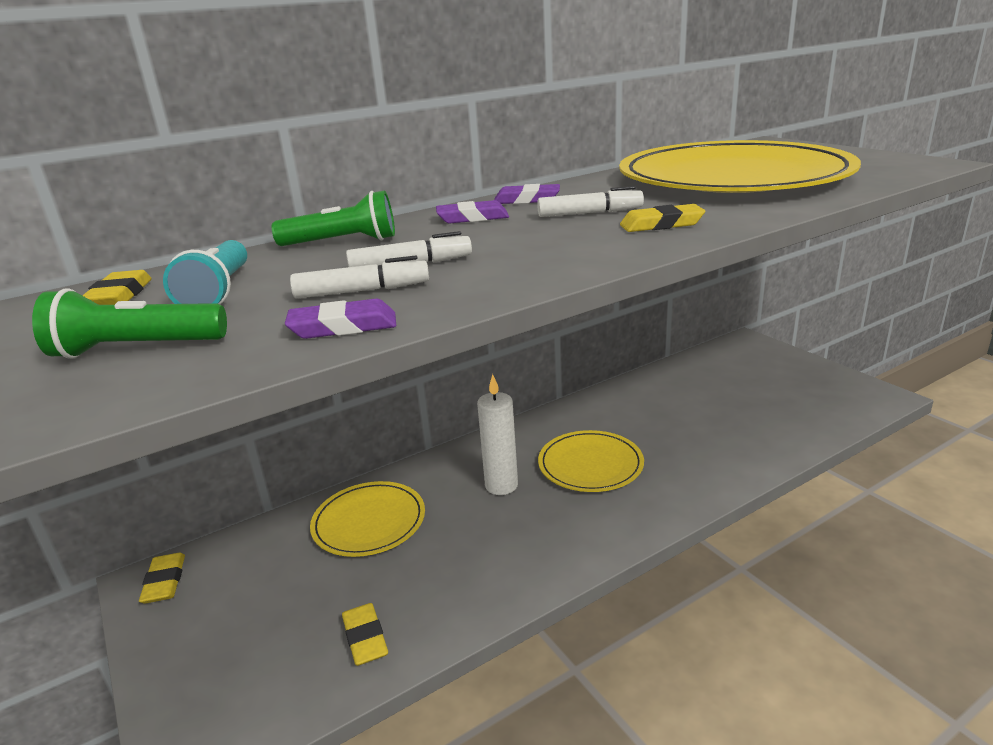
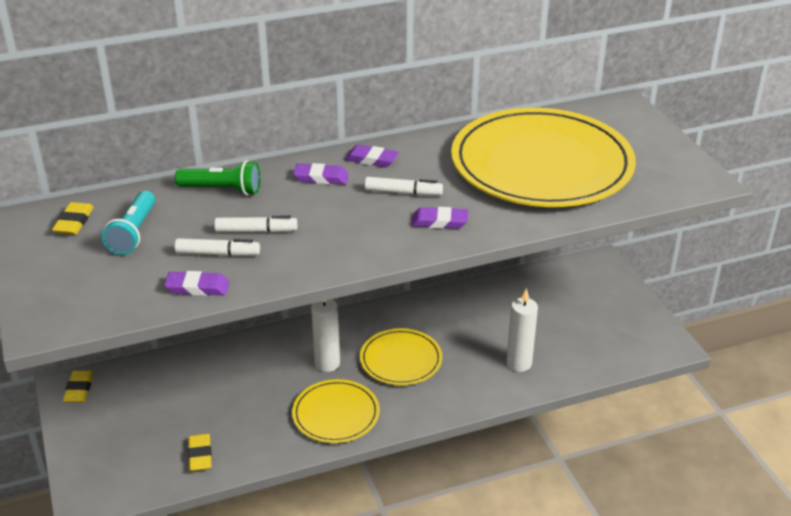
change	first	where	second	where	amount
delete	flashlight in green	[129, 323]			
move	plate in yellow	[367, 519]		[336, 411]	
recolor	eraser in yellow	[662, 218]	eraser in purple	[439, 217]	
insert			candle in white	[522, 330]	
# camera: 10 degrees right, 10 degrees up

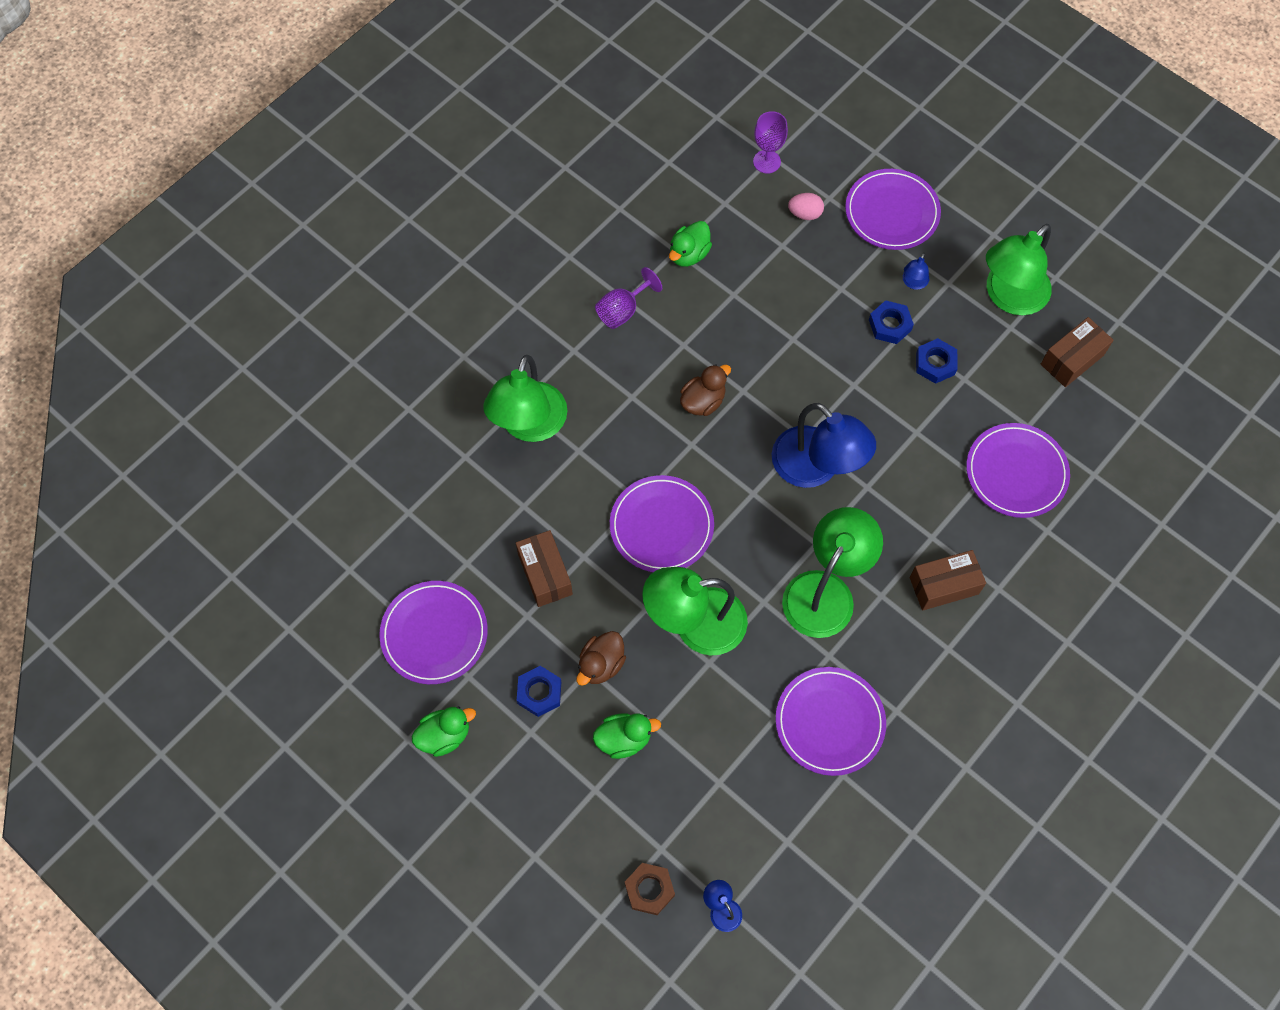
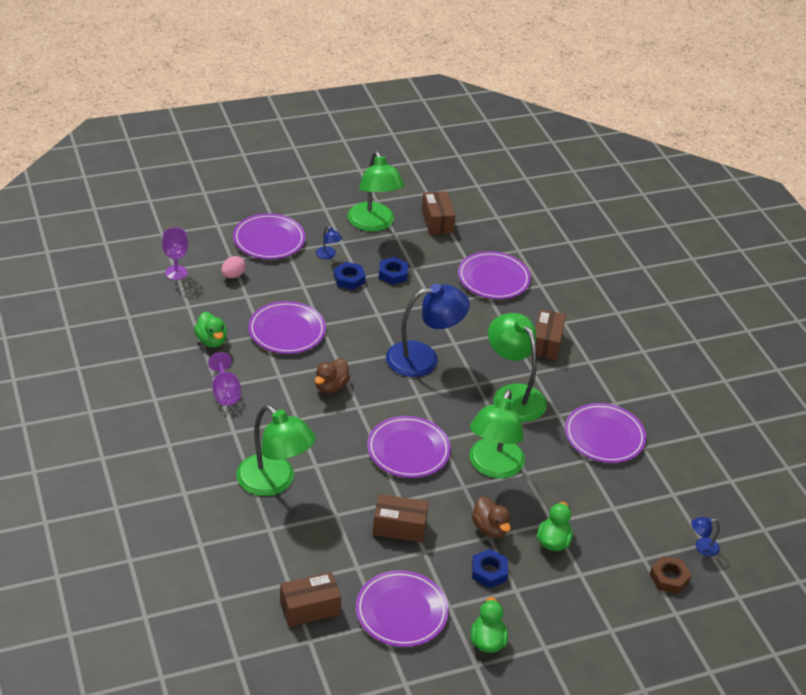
change	first	where	second	where	amount
rotate	duck in brown	[705, 390]		[332, 375]	135 degrees counterclockwise
insert			plate in purple	[287, 327]	
insert			box in brown	[310, 599]	
# camera: 65 degrees left, 25 degrees down

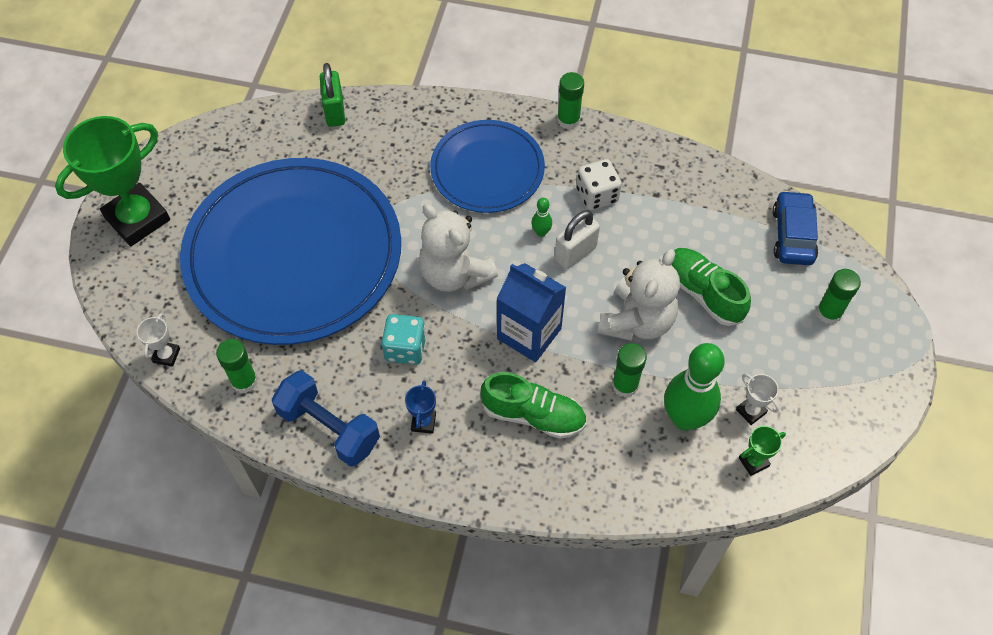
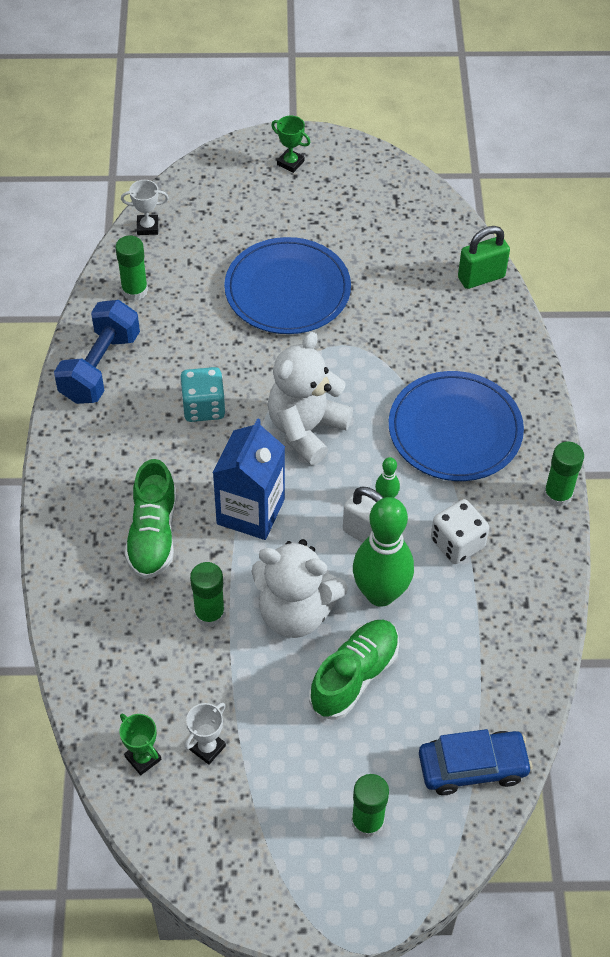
change	first	where	second	where	amount
resize	trophy in green	[112, 181]		[290, 144]	x0.42
resize	plate in blue	[290, 251]		[287, 285]	x0.55
delete	trophy in blue	[420, 407]			
move	bowling pin in green	[694, 387]		[383, 552]	
# camera: 75 degrees right, 5 degrees down

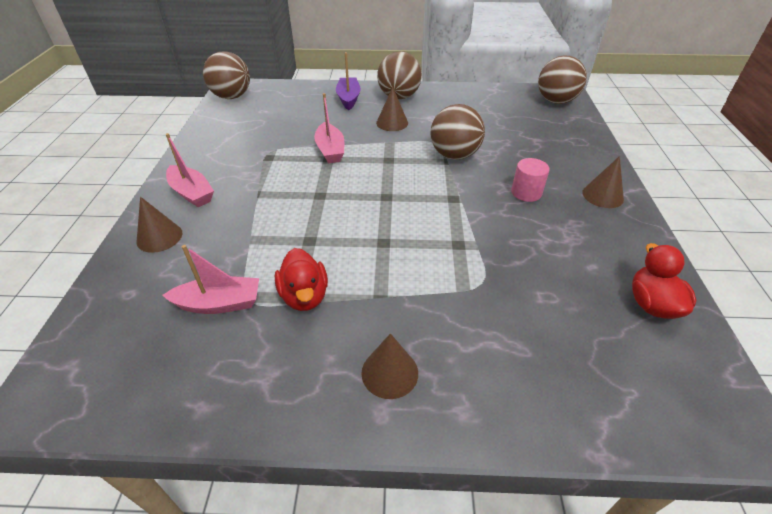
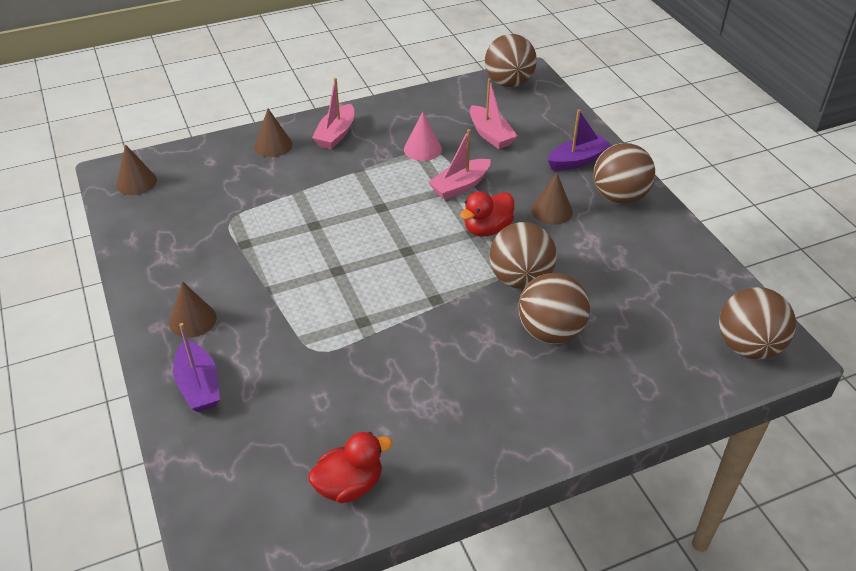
change	first	where	second	where	amount
move	boat in pink	[211, 279]		[493, 113]	
move	duck in red	[301, 279]		[487, 213]	
delete	cylinder in pink	[530, 180]			
move	cone in brown	[603, 182]		[136, 169]	
insert			boat in purple	[196, 367]	
insert			cone in pink	[423, 136]	
insert			ball in brown	[554, 308]	
# camera: 65 degrees right, 0 degrees up

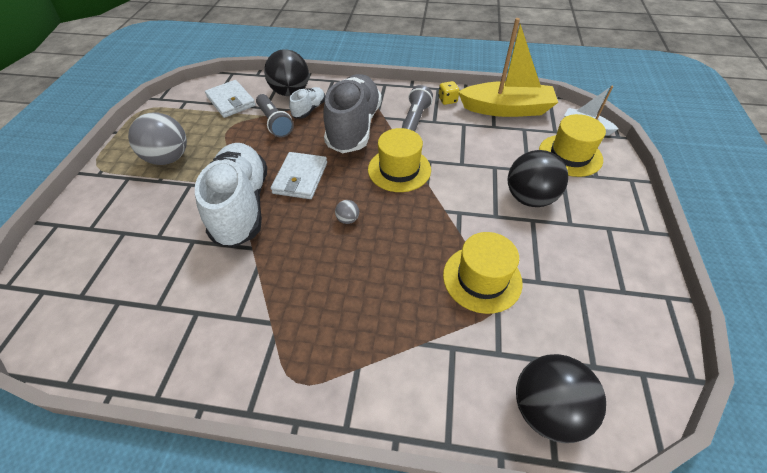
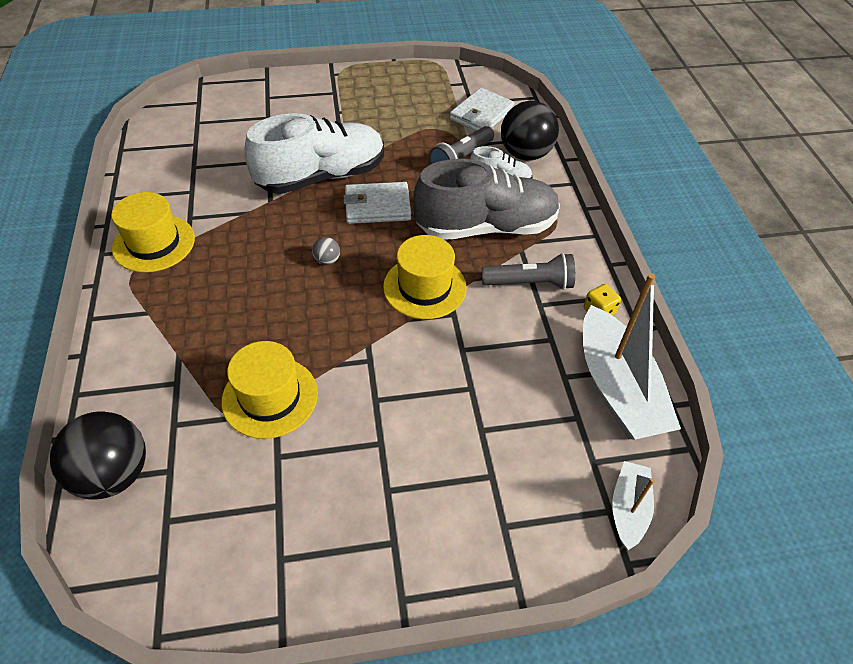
change	first	where	second	where	amount
delete	ball in grey	[157, 139]			
recolor	boat in yellow	[508, 67]	boat in white	[632, 356]	
delete	ball in black	[538, 178]			
move	hat in yellow	[572, 145]		[153, 232]	
# camera: 70 degrees right, 0 degrees up

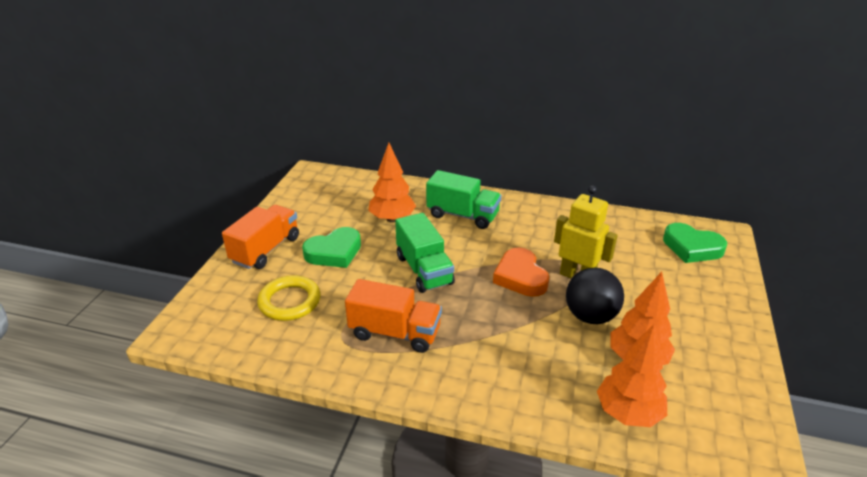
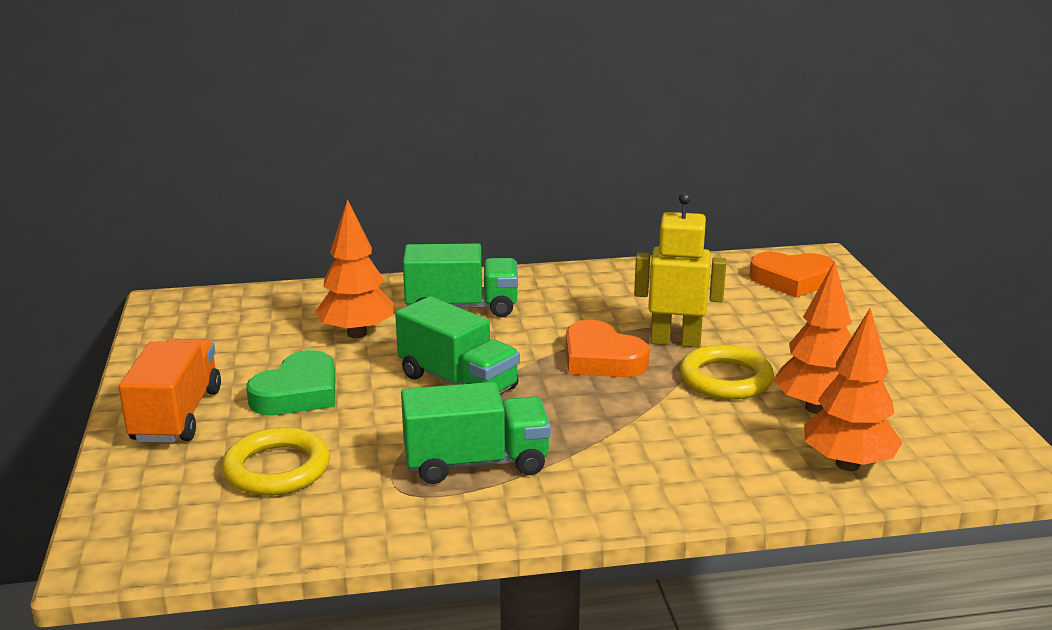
change	first	where	second	where	amount
recolor	truck in orange	[393, 316]	truck in green	[476, 433]	
replace	ball in black	[595, 296]	ring in yellow	[727, 372]	
recolor	heart in green	[695, 243]	heart in orange	[791, 275]	
# camera: 25 degrees left, 10 degrees down

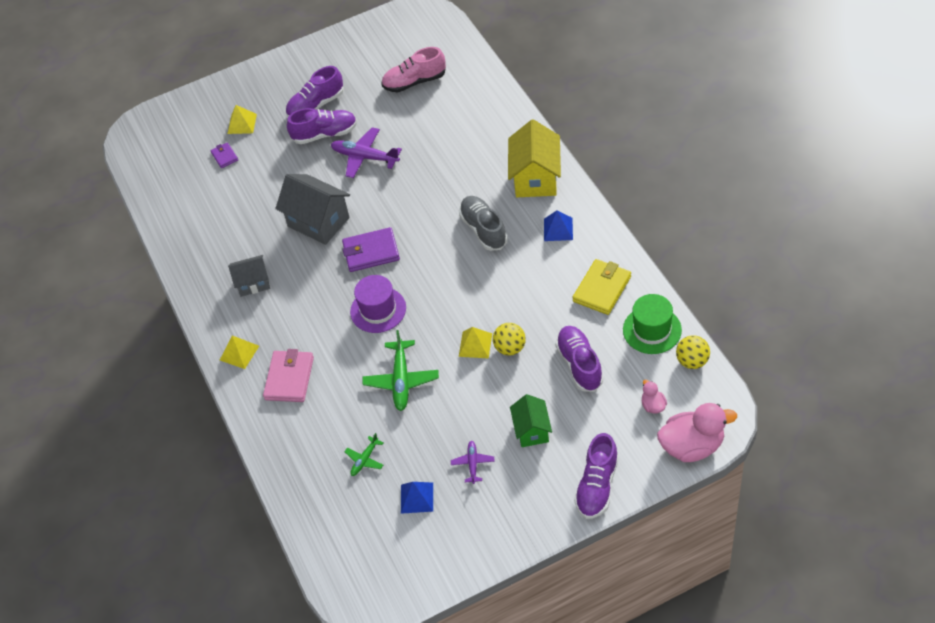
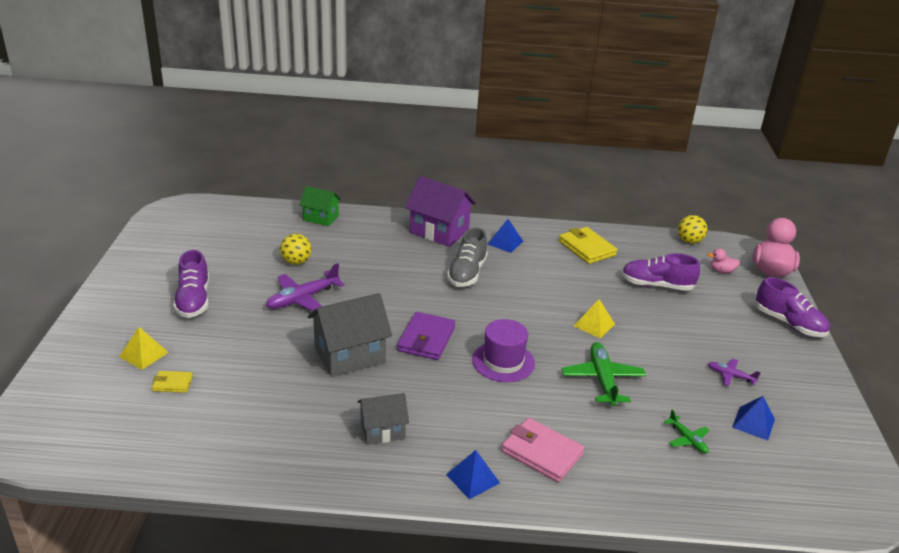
change	first	where	second	where	amount
recolor	wallet in purple	[224, 155]	wallet in yellow	[172, 382]	
recolor	pyramid in yellow	[239, 352]	pyramid in blue	[473, 475]	
rotate	house in grey	[249, 276]		[383, 419]	60 degrees clockwise
delete	shoe in purple	[322, 126]			
rotate	plane in green	[401, 370]		[604, 374]	120 degrees counterclockwise
delete	shoe in pink	[413, 69]			
rotate	shoe in grey	[483, 223]		[467, 257]	75 degrees counterclockwise
move	ball in yellow	[509, 339]		[296, 249]	
recolor	house in yellow	[534, 158]	house in purple	[440, 211]	
move	house in green	[531, 420]		[320, 206]	
delete	hat in green	[652, 324]			
# camera: 70 degrees left, 20 degrees down

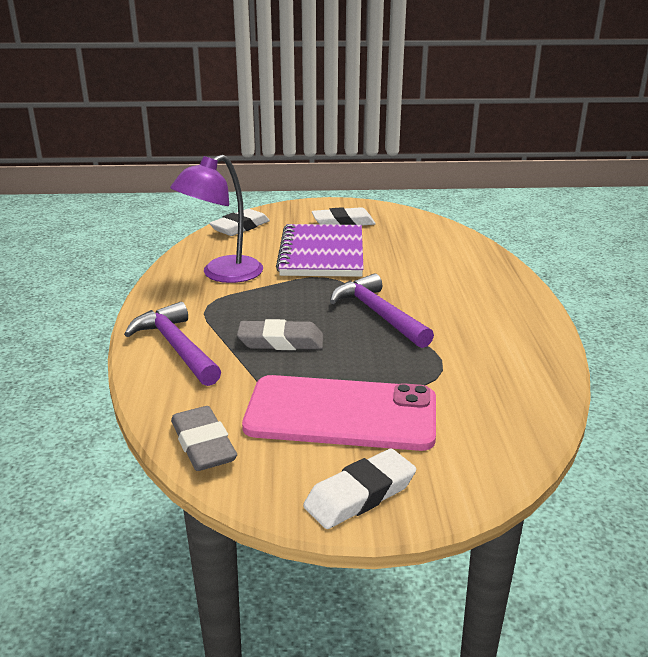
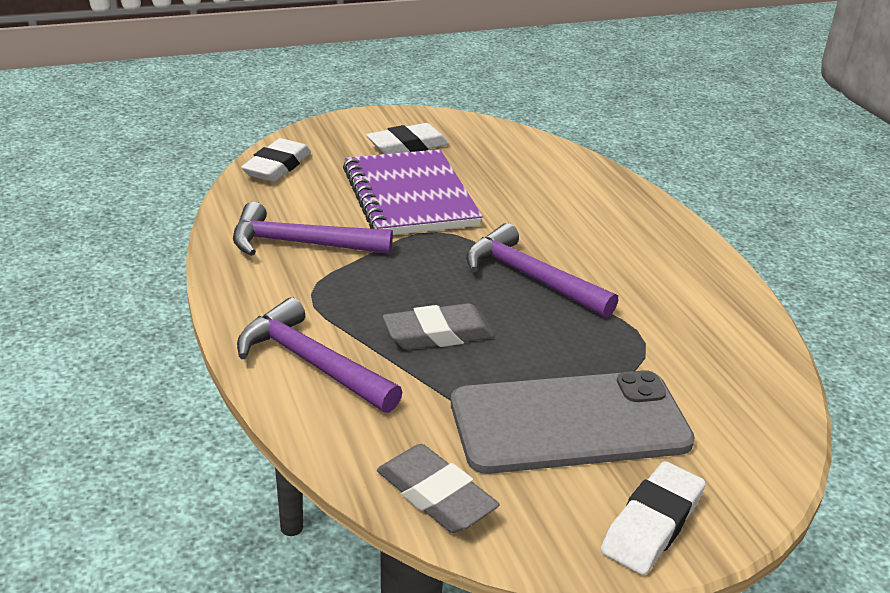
change	first	where	second	where	amount
replace	lamp in purple	[216, 219]	hammer in purple	[313, 229]	
recolor	phone in pink	[339, 413]	phone in grey	[573, 422]	
# camera: 20 degrees left, 5 degrees up

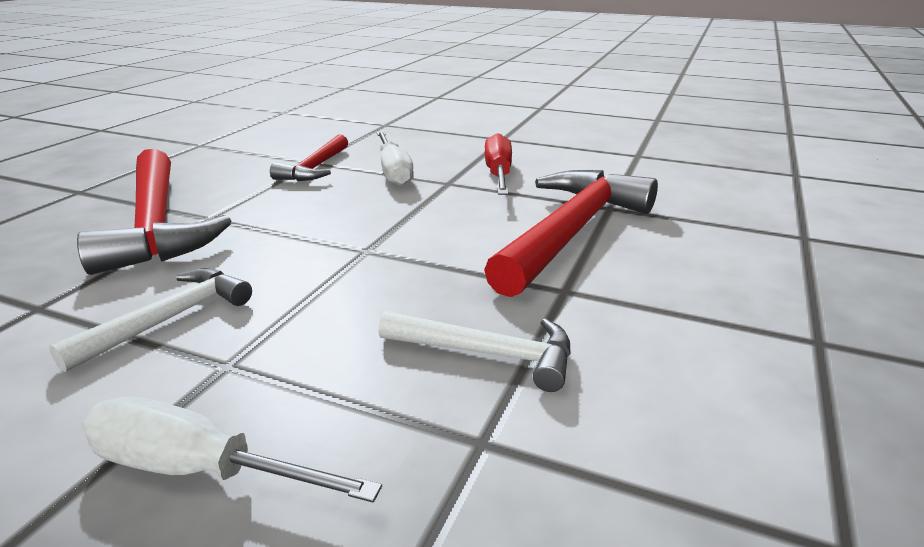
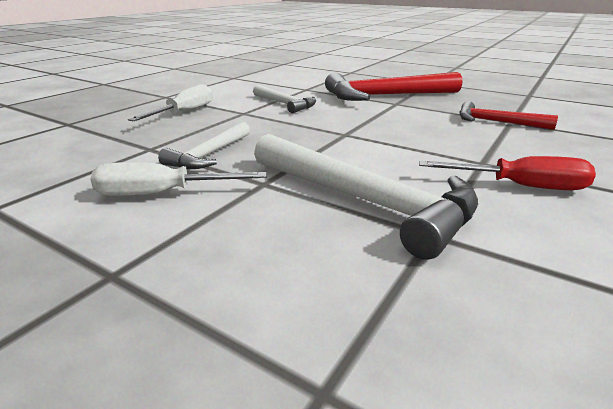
change	first	where	second	where	amount
move	screwdriver in white	[395, 158]		[178, 179]	
recolor	hammer in red	[571, 233]	hammer in white	[366, 197]	
# camera: 100 degrees right, 0 degrees up

